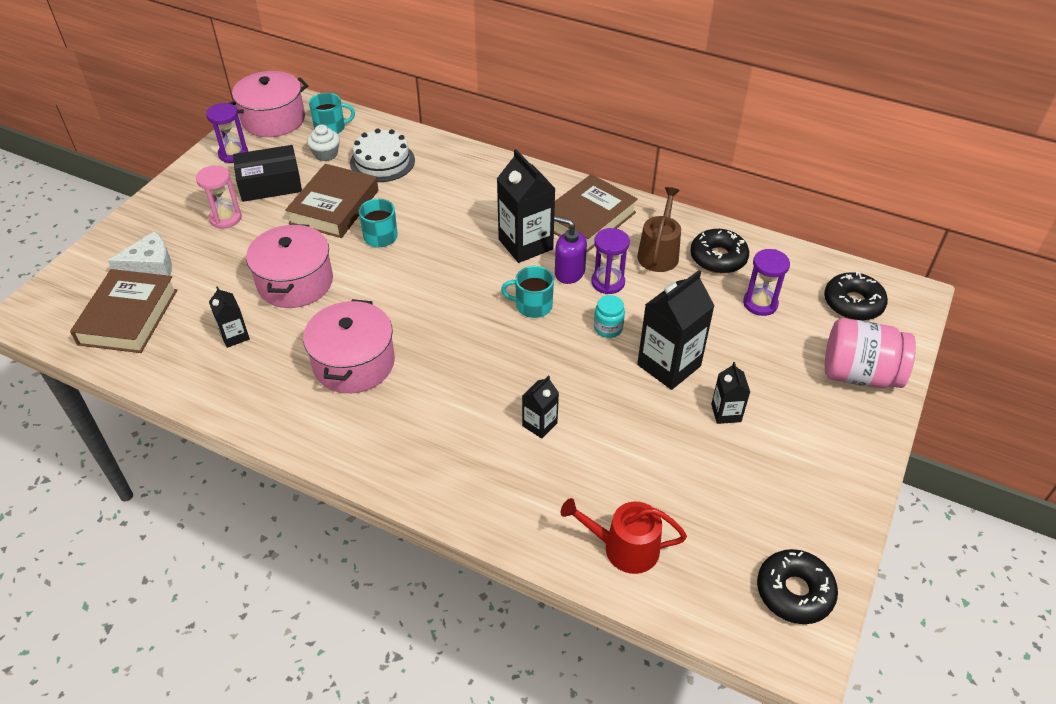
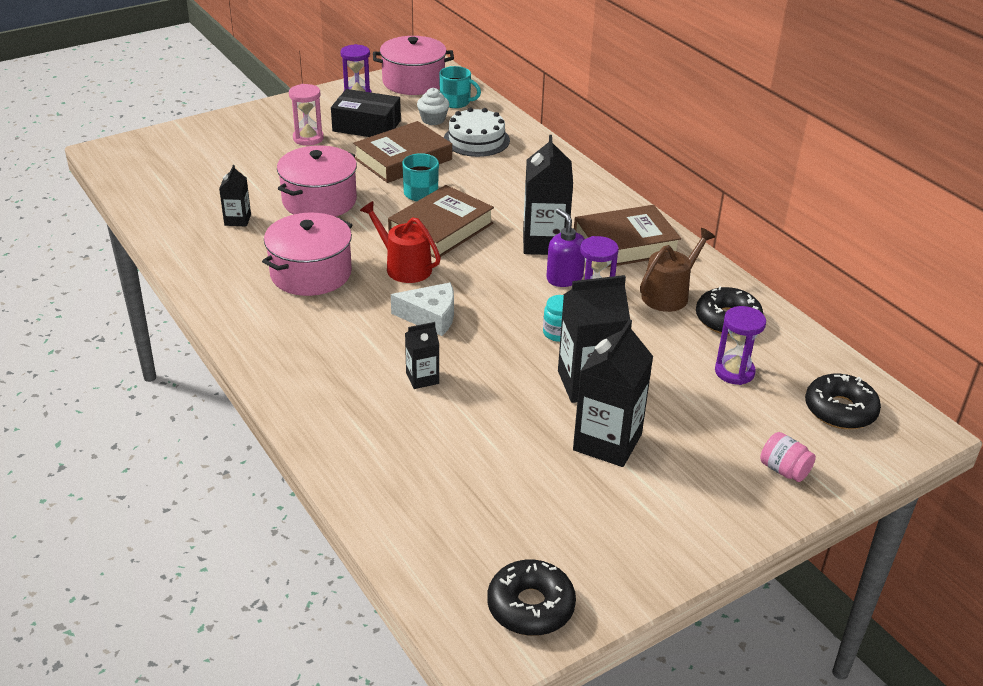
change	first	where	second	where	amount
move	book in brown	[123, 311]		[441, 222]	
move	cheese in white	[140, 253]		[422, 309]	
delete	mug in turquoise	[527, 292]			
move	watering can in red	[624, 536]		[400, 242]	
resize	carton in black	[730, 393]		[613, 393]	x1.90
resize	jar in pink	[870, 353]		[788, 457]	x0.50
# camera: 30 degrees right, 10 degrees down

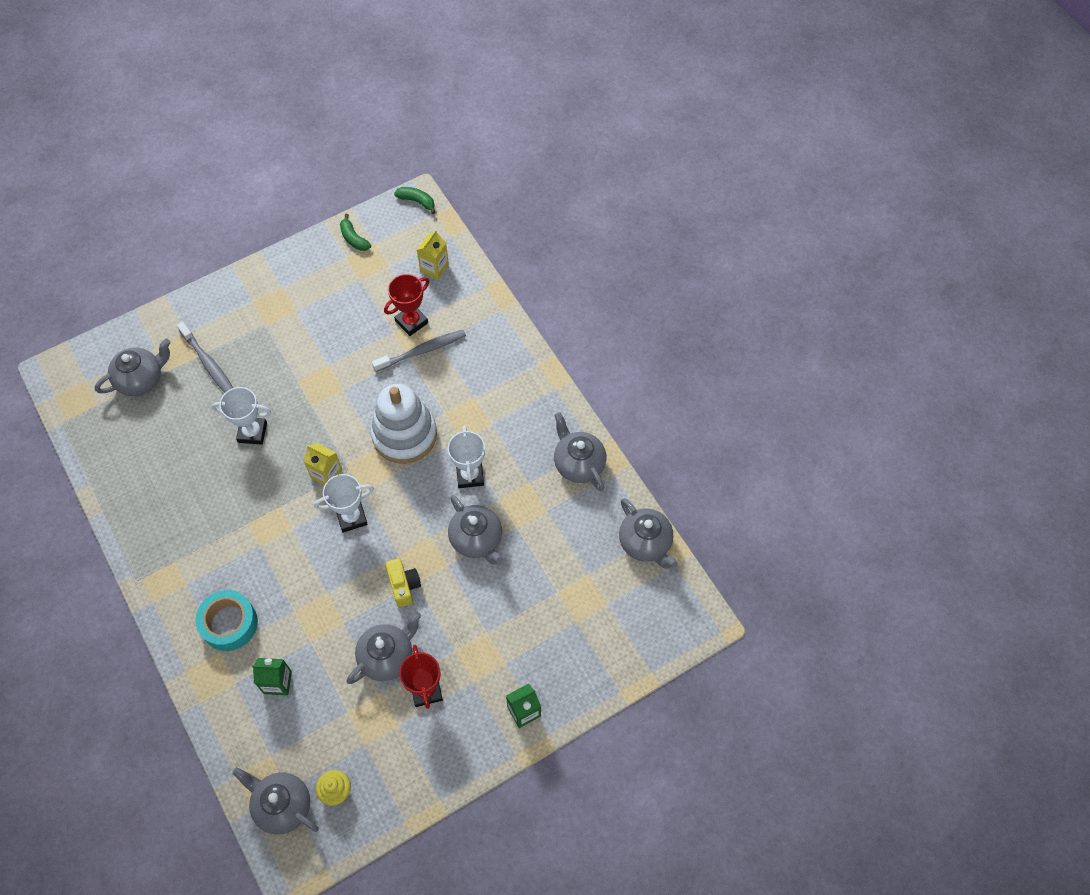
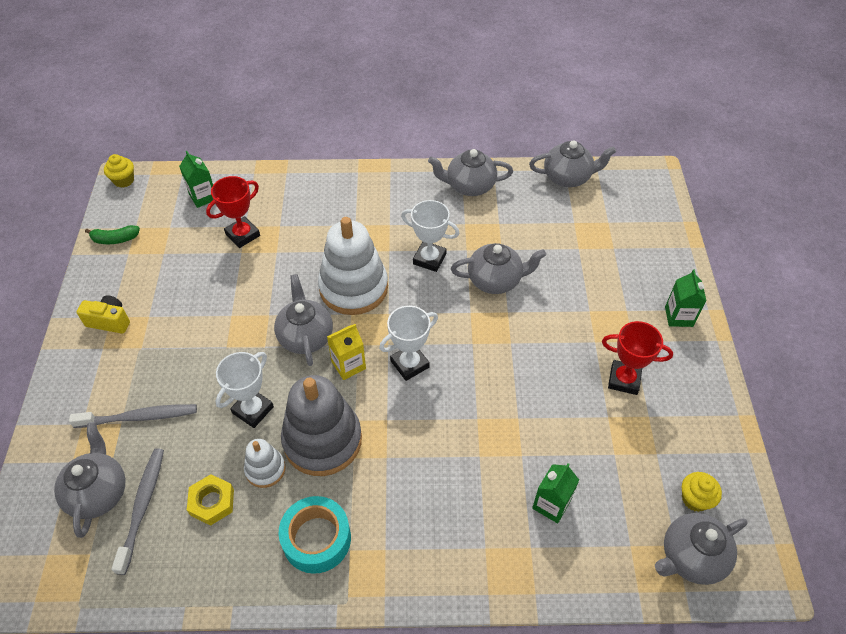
change	first	where	second	where	amount
move	tape in turquoise	[226, 620]		[315, 535]	
rotate	trophy in white	[344, 503]		[408, 343]	45 degrees clockwise
move	teapot in grey	[384, 648]		[303, 320]	
move	toothbrush in grey	[419, 351]		[137, 511]	
rotate	trophy in red	[406, 305]		[233, 212]	60 degrees clockwise
move	camera in yellow	[403, 583]		[103, 314]	
replace	banana in green	[414, 200]	cupcake in yellow	[119, 171]	
recolor	carton in yellow	[433, 255]	carton in green	[196, 179]	
insert			nut in yellow	[210, 500]	
insert			stacking toy in white	[265, 463]	
insert			stacking toy in grey	[321, 425]	
# camera: 60 degrees left, 10 degrees down

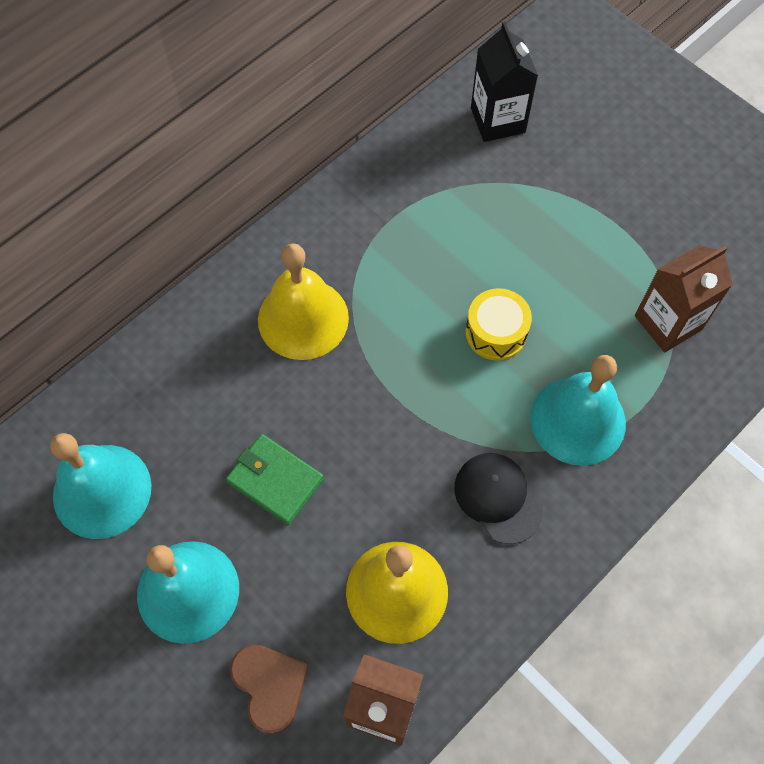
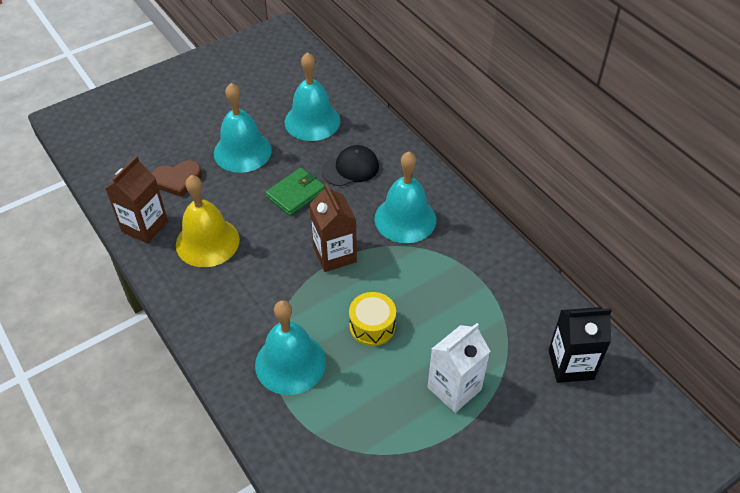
change	first	where	second	where	amount
recolor	bell in yellow	[303, 301]	bell in turquoise	[405, 197]	
move	cap in black	[498, 498]		[350, 165]	
move	carton in brown	[684, 299]		[333, 227]	
insert			carton in white	[459, 368]	
# camera: 100 degrees right, 15 degrees down

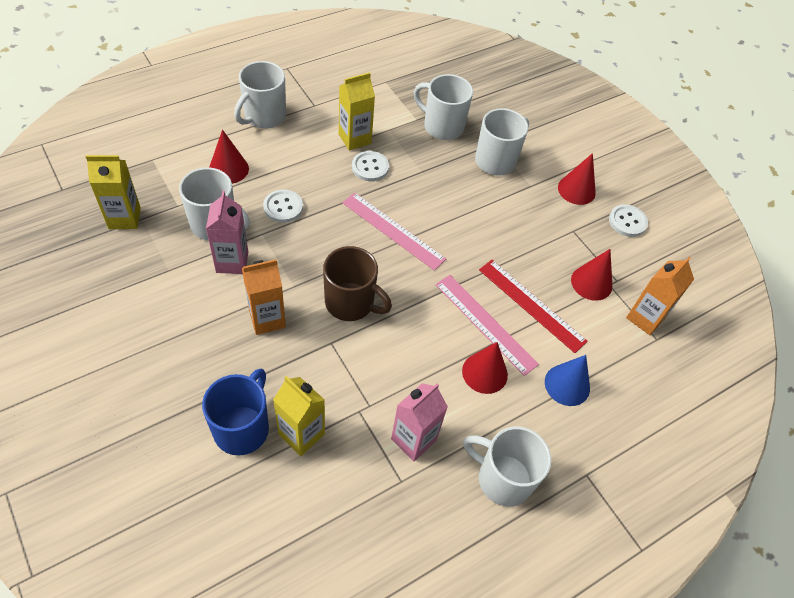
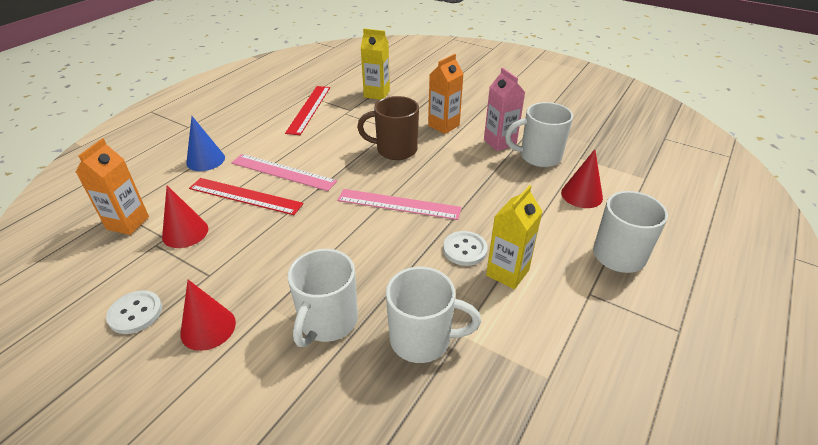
change	first	where	second	where	amount
delete	carton in yellow	[113, 192]			
delete	mug in blue	[235, 412]			
delete	button in white	[283, 206]			
replace	carton in pink	[419, 422]	ruler in red	[307, 110]	
delete	cone in red	[485, 368]			
delete	mug in white	[507, 466]			
# camera: 160 degrees right, 15 degrees down

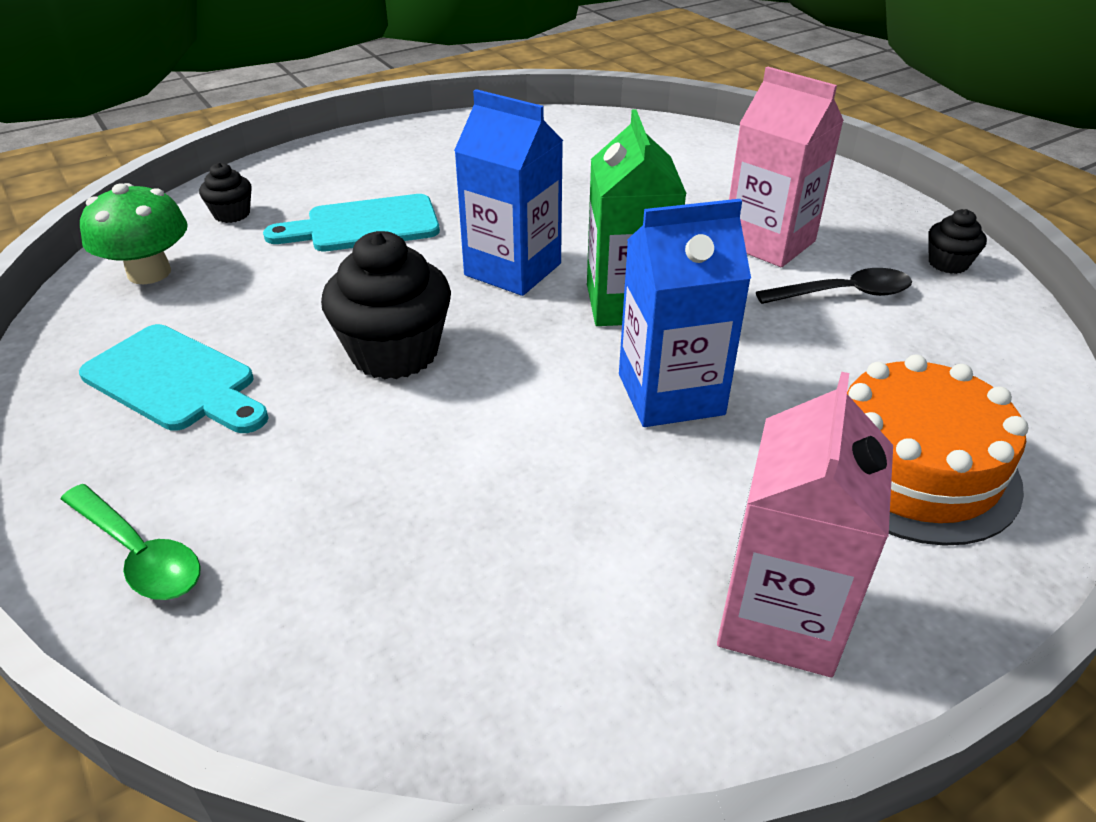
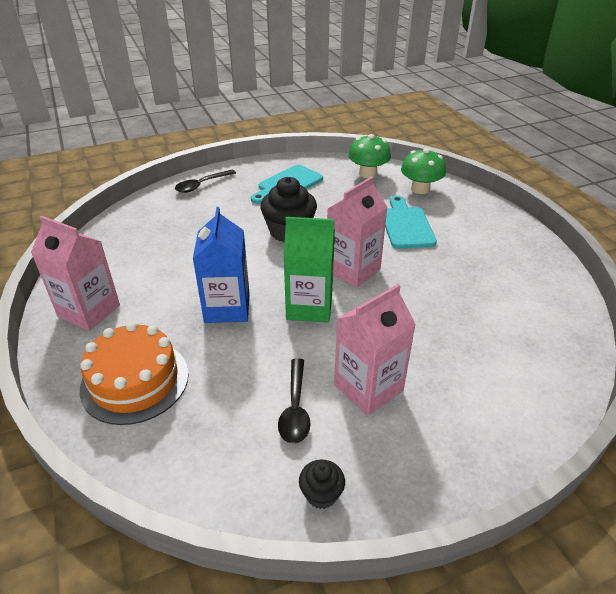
change	first	where	second	where	amount
recolor	spoon in green	[131, 542]	spoon in black	[205, 181]	
replace	cupcake in black	[225, 192]	mushroom in green	[423, 171]	
recolor	carton in blue	[508, 192]	carton in pink	[357, 232]	
# camera: 100 degrees right, 0 degrees up

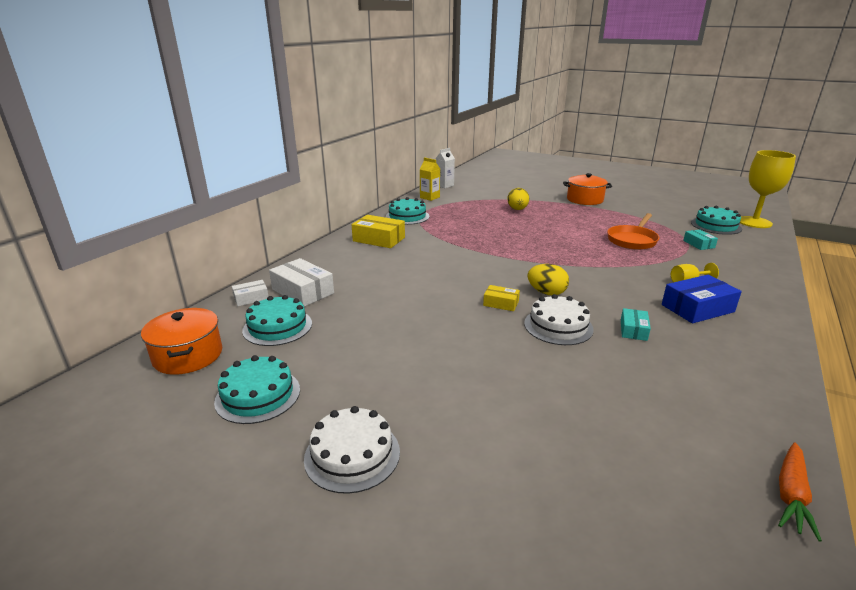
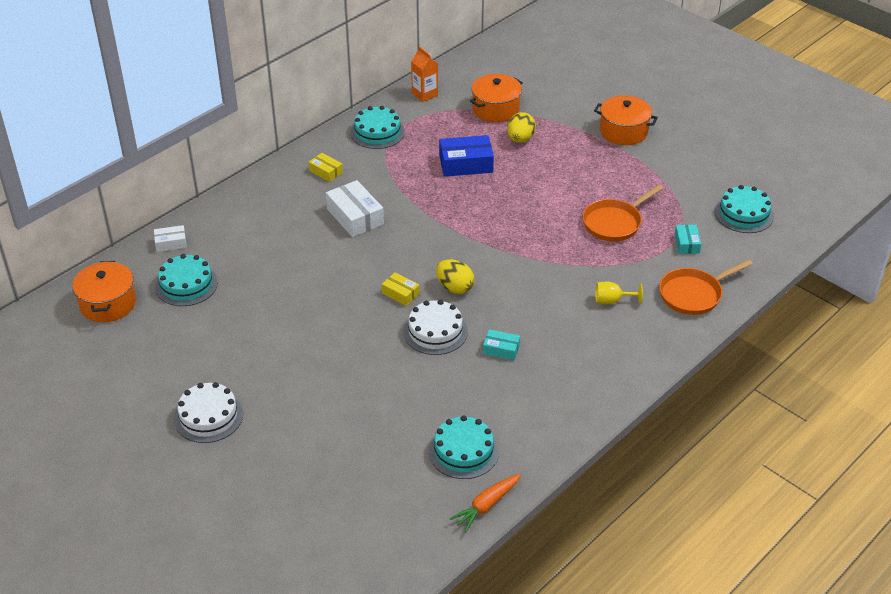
change	first	where	second	where	amount
move	cake in turquoise	[257, 389]		[464, 447]	
move	box in white	[301, 282]		[355, 208]	
resize	box in yellow	[378, 231]		[326, 167]	x0.56
recolor	carton in yellow	[430, 179]	carton in orange	[424, 74]	
delete	carton in white	[445, 168]			
rotate	box in turquoise	[636, 324]		[501, 344]	75 degrees clockwise
move	box in blue	[702, 299]		[466, 156]	
delete	goblet in yellow	[768, 189]			
insert			pot in orange	[496, 98]	
insert			pan in orange	[706, 287]	
# camera: 15 degrees right, 15 degrees up

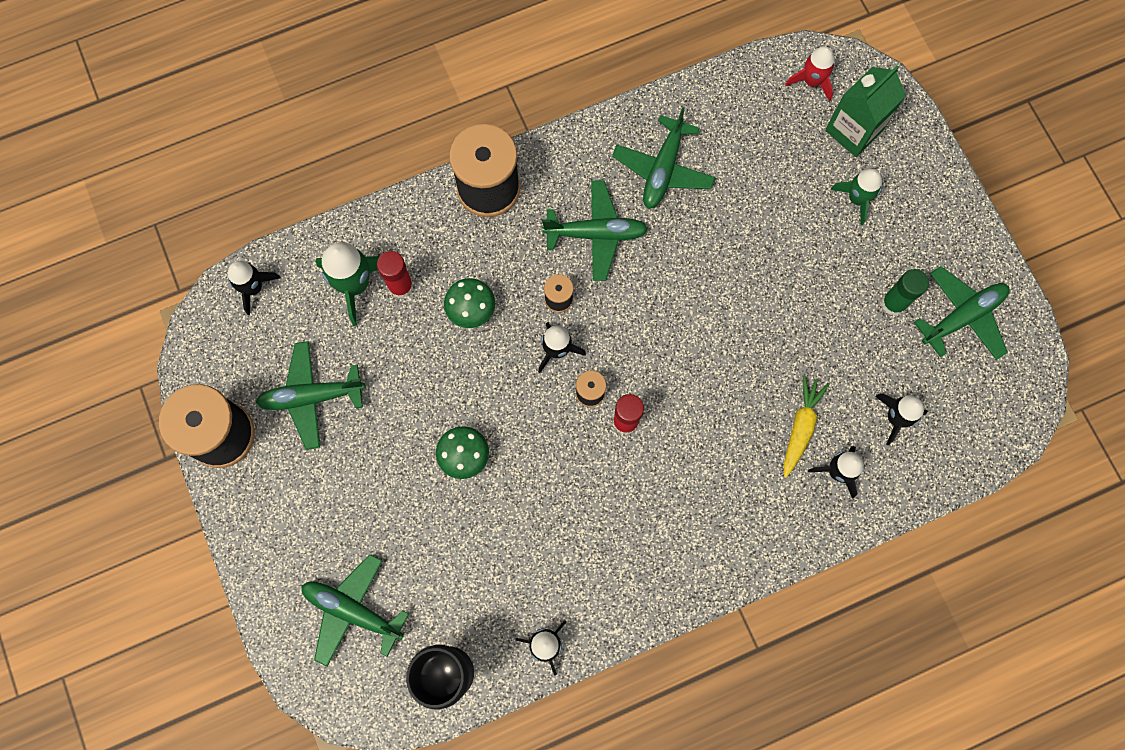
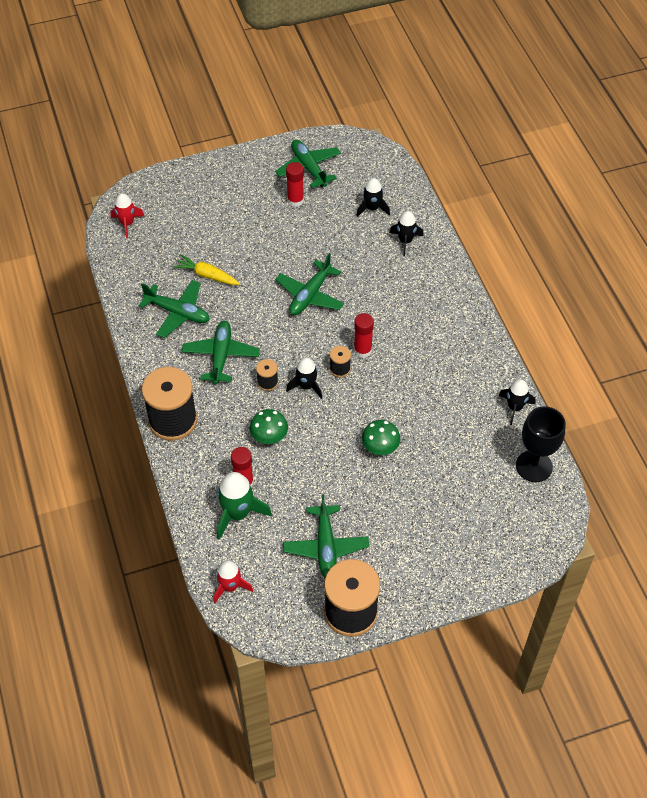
change	first	where	second	where	amount
recolor	rocket in black	[254, 288]	rocket in red	[233, 582]	
move	plane in green	[355, 610]		[309, 284]	
move	carrot in yellow	[806, 426]		[206, 269]	
delete	carton in green	[865, 111]			
delete	rocket in green	[856, 197]			
recolor	glue stick in green	[905, 292]	glue stick in red	[295, 184]	
# camera: 85 degrees left, 20 degrees down

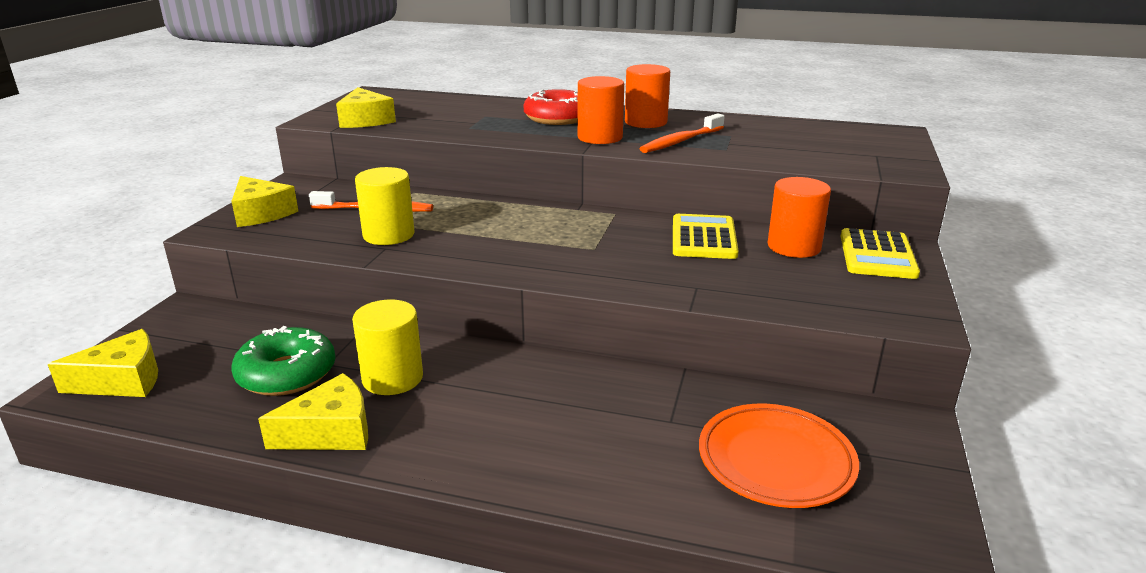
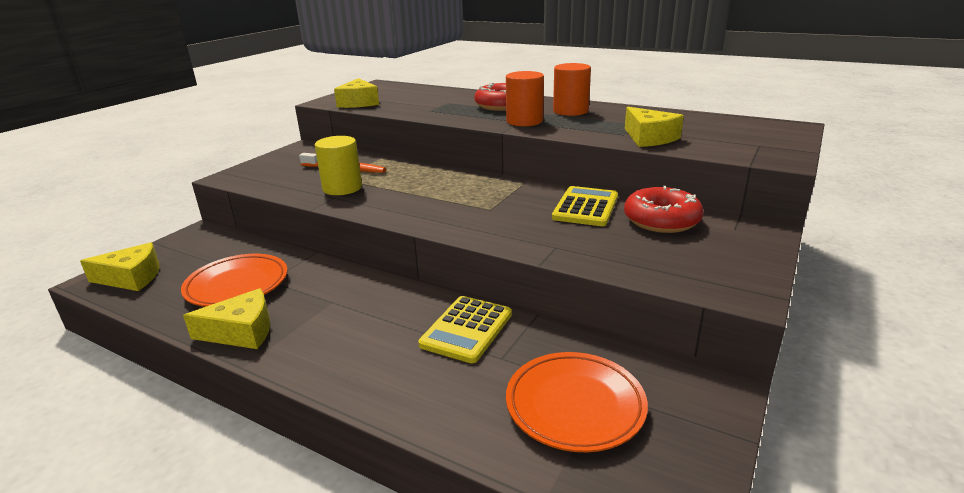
change	first	where	second	where	amount
move	cheese in yellow	[264, 201]		[654, 127]	
replace	donut in green	[284, 361]	plate in orange	[234, 280]	
delete	cylinder in yellow	[387, 347]			
delete	toothbrush in orange	[682, 133]			
replace	cylinder in orange	[799, 217]	donut in red	[663, 209]	
move	calculator in yellow	[880, 253]		[465, 329]	
# camera: 15 degrees right, 0 degrees up

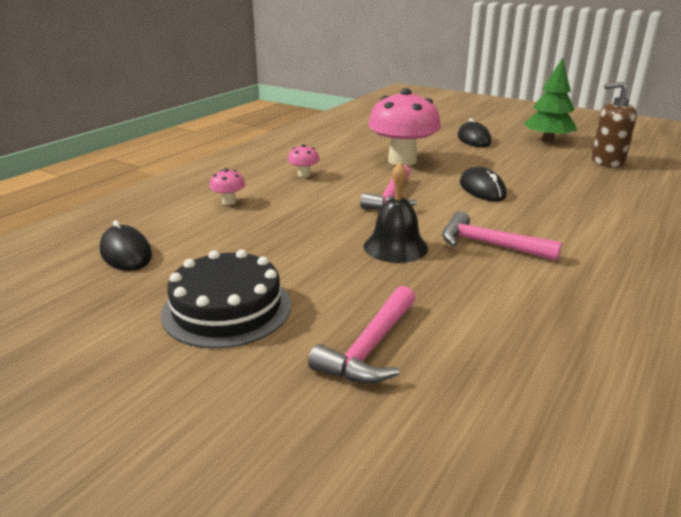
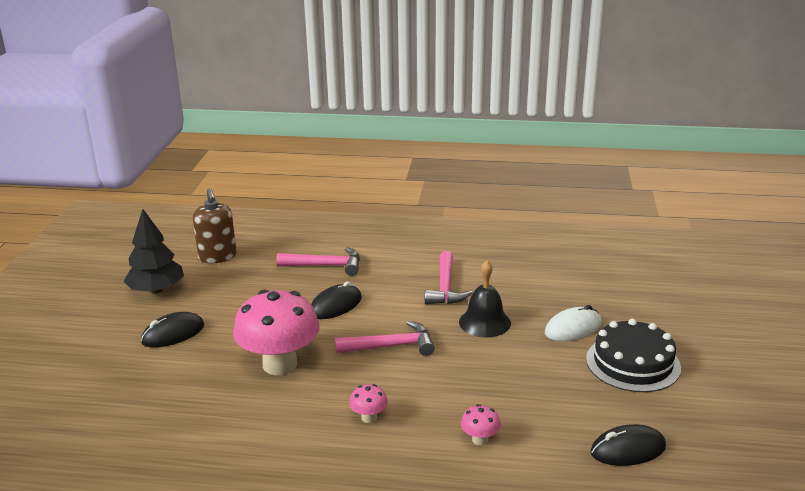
change	first	where	second	where	amount
rotate	mouse in black	[126, 245]		[628, 445]	45 degrees clockwise
move	hammer in pink	[361, 335]		[318, 261]	
recolor	tree in green	[550, 99]	tree in black	[154, 251]	
insert			mouse in white	[573, 323]	
# camera: 115 degrees left, 0 degrees up

